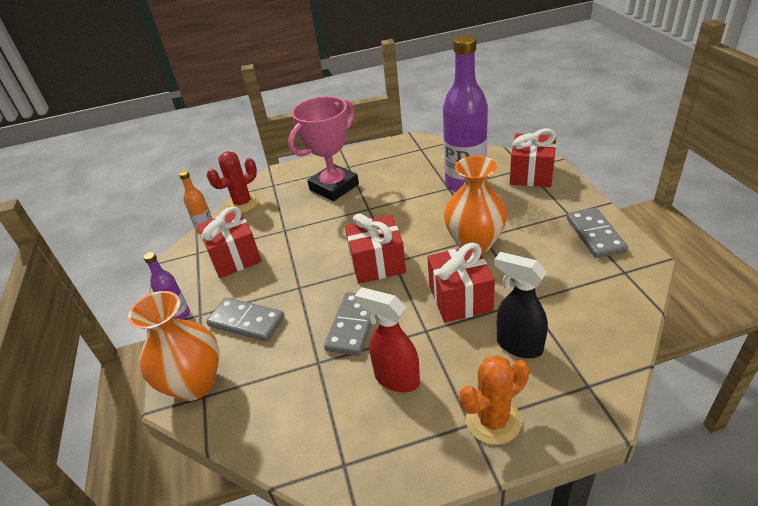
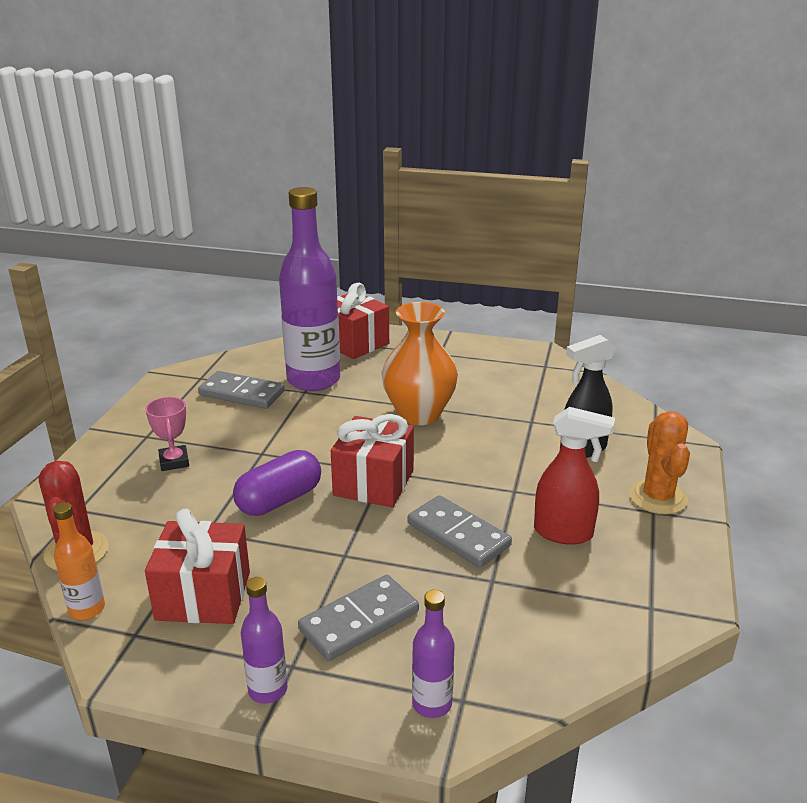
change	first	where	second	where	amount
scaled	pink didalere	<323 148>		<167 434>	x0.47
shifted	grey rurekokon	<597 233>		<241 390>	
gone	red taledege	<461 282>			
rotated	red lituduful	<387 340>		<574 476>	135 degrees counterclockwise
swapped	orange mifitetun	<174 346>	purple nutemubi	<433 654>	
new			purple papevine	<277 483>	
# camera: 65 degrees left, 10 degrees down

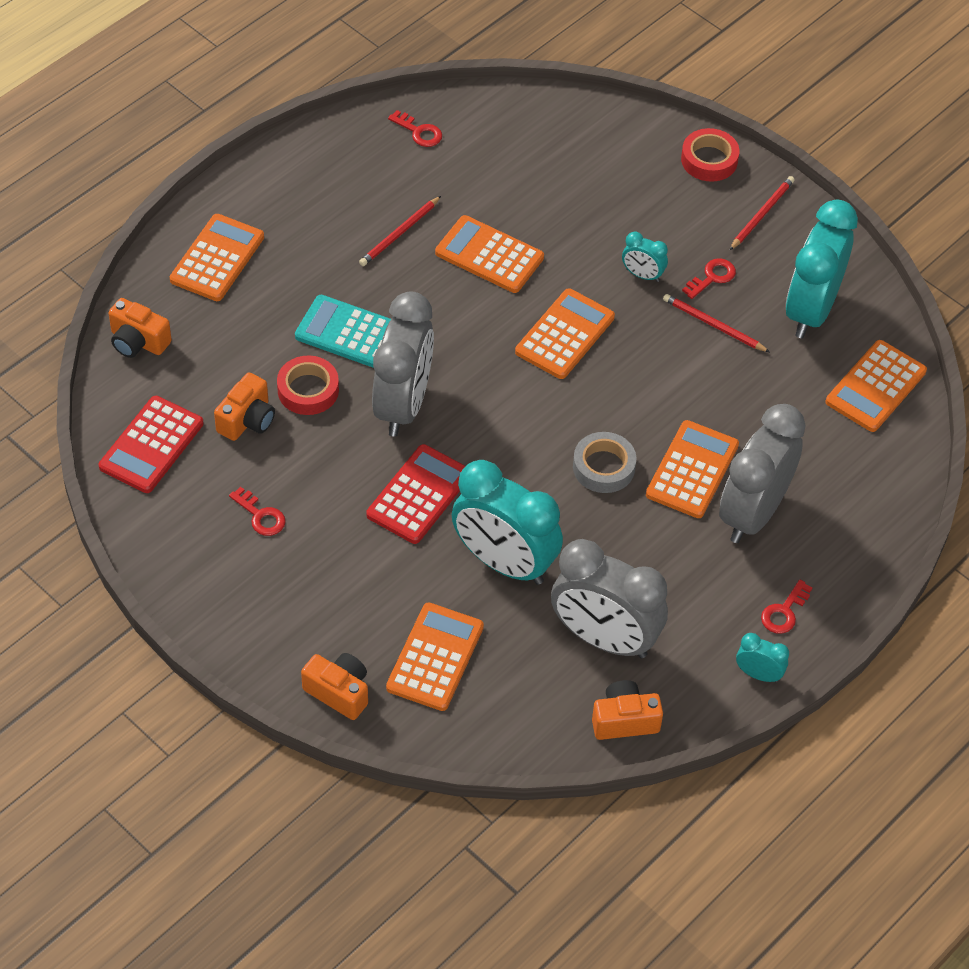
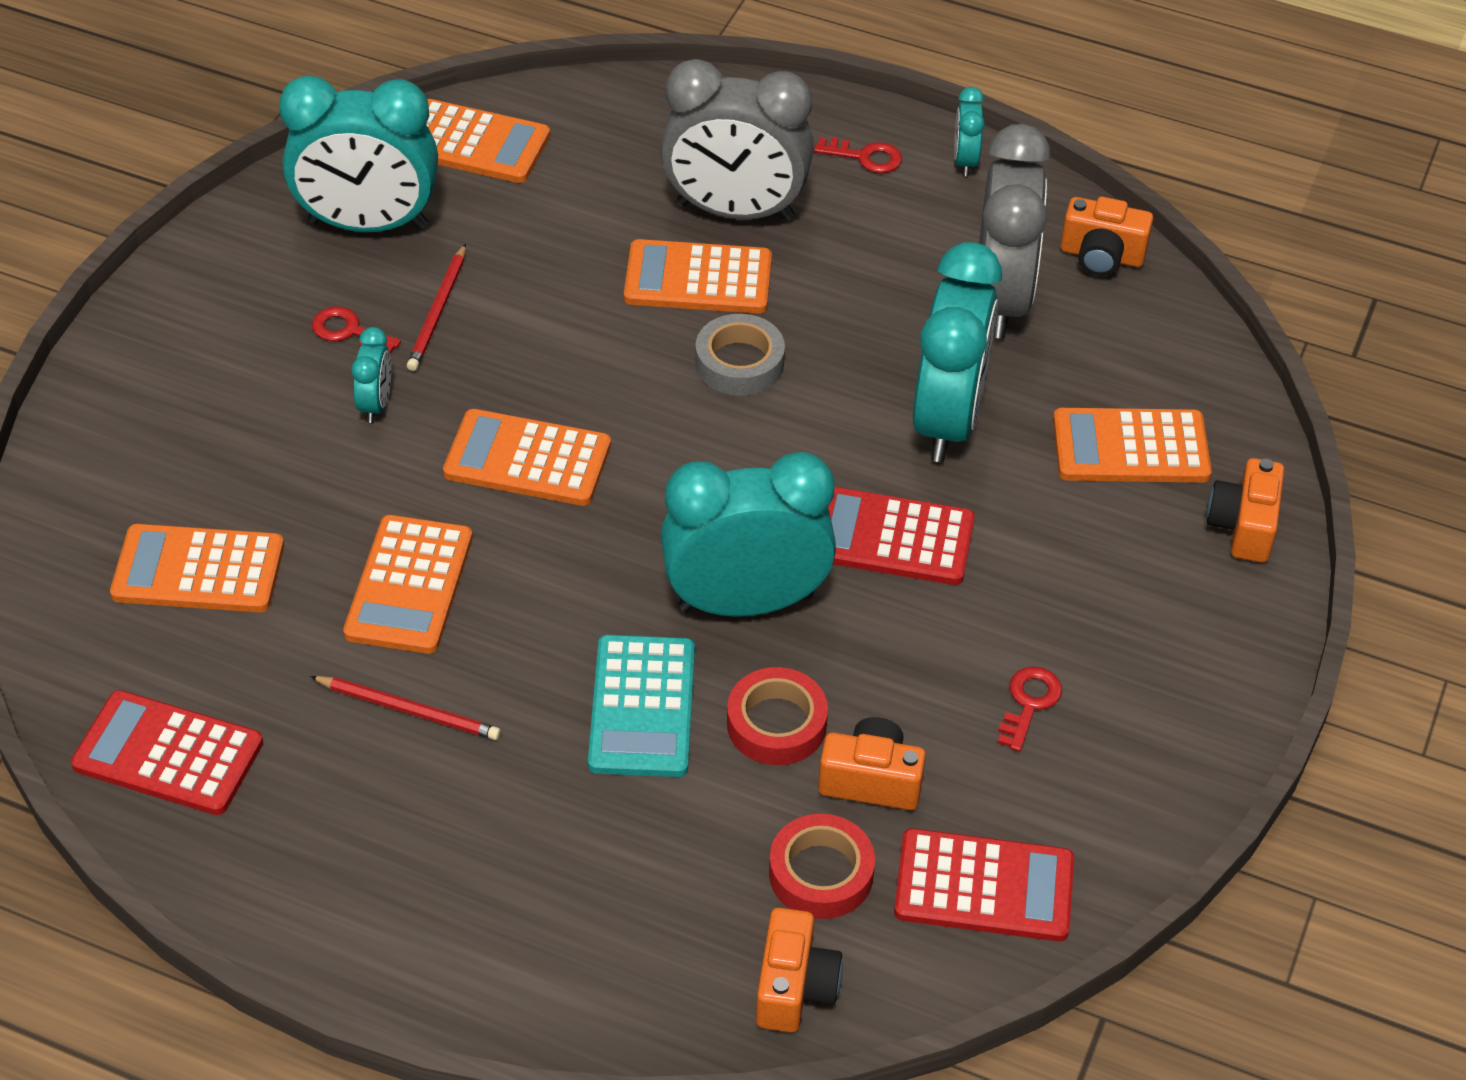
change	first	where	second	where	amount
swapped	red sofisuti	<415 128>	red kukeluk	<167 752>	
shifted	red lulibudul	<710 155>		<822 866>	
gone	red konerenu	<762 213>			
shifted	orange kukeluk	<217 257>		<197 568>	
repainted	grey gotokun	<403 364>	turquoise gotokun	<748 534>	
rotated	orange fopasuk	<627 710>		<1107 236>	45 degrees counterclockwise
# camera: 110 degrees left, 5 degrees down

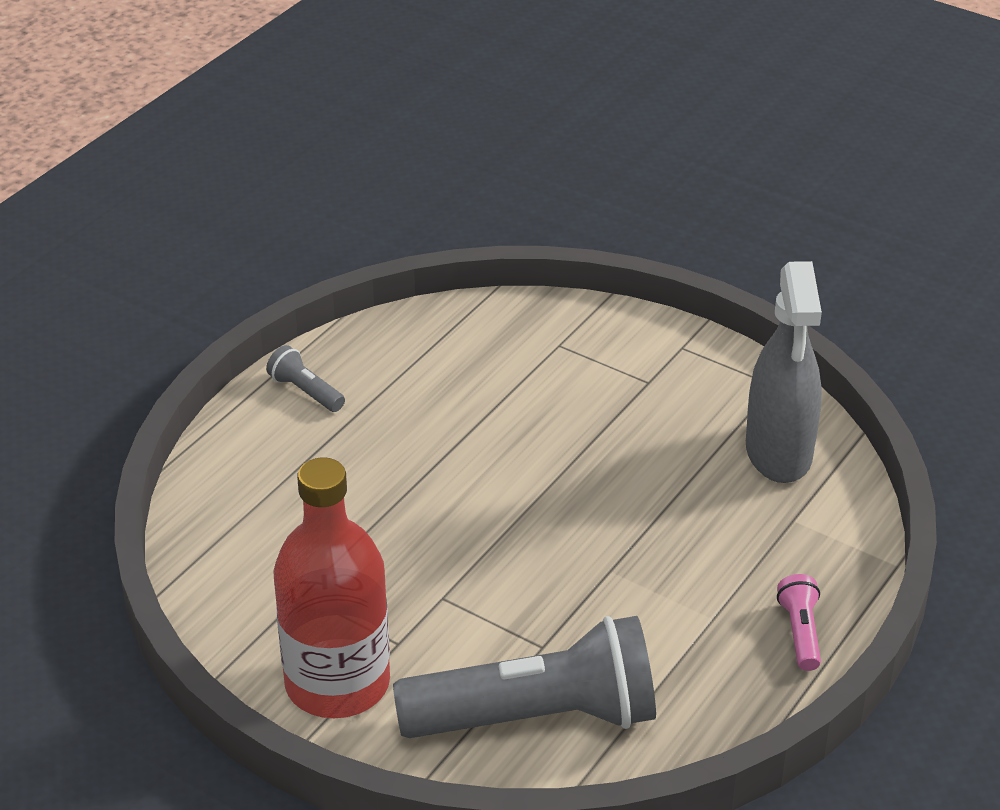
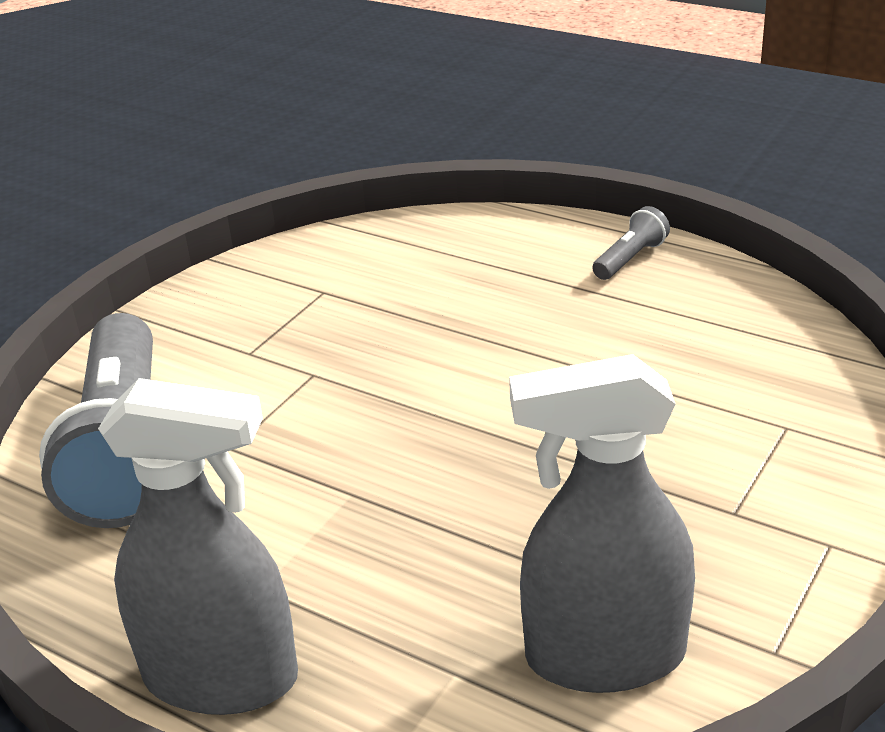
change	first	where	second	where	amount
gone	red nutemubi	<331 587>			
swapped	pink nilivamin	<799 622>	grey lituduful	<198 546>	
# camera: 90 degrees right, 5 degrees down

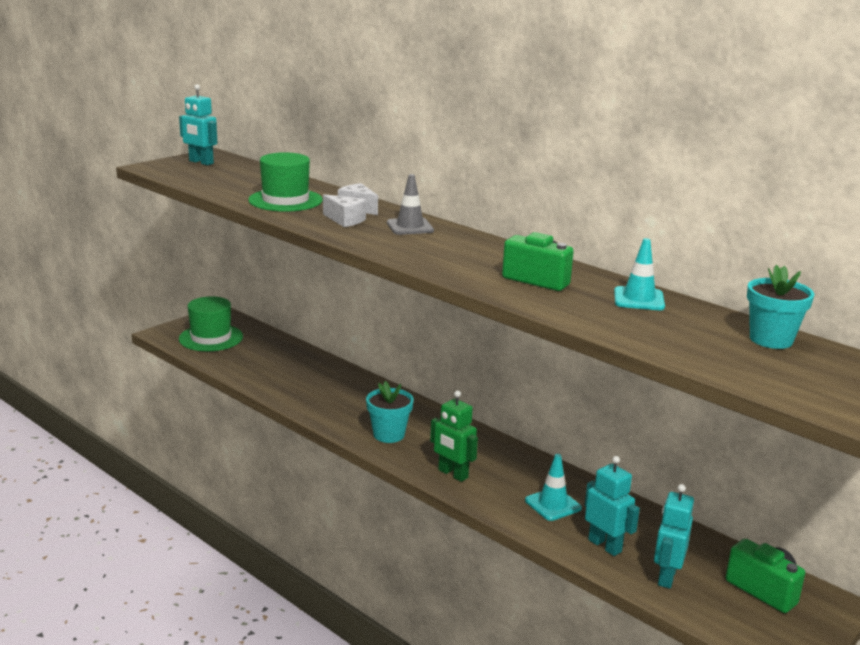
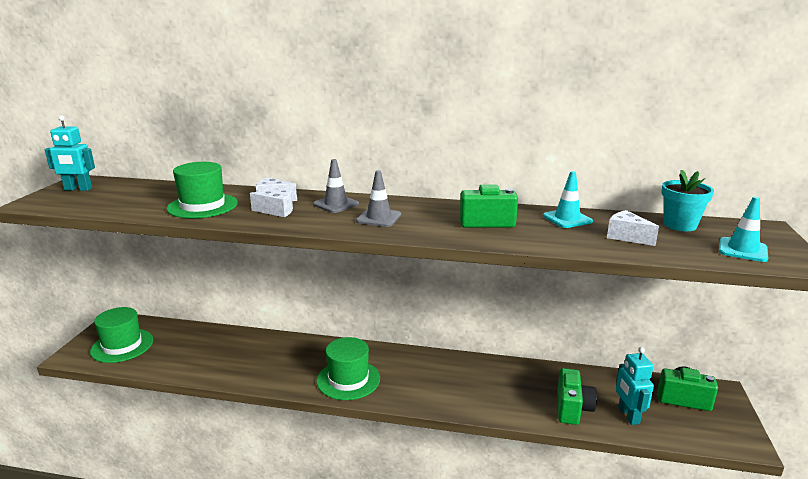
change	first	where	second	where	amount
swapped	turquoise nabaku	<390 412>	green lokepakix	<348 368>	
gone	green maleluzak	<454 436>			
shifted	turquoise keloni	<553 487>		<743 229>	
swapped	turquoise maleluzak	<612 506>	green fopasuk	<577 396>	
new			grey keloni	<378 198>	
new			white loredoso	<633 228>	
# camera: 30 degrees left, 0 degrees up

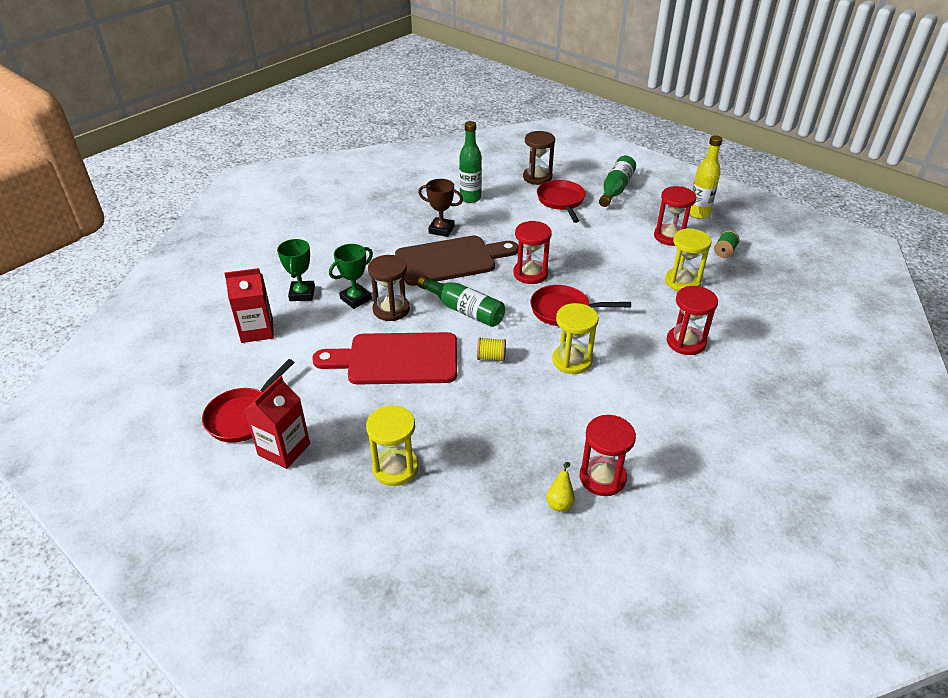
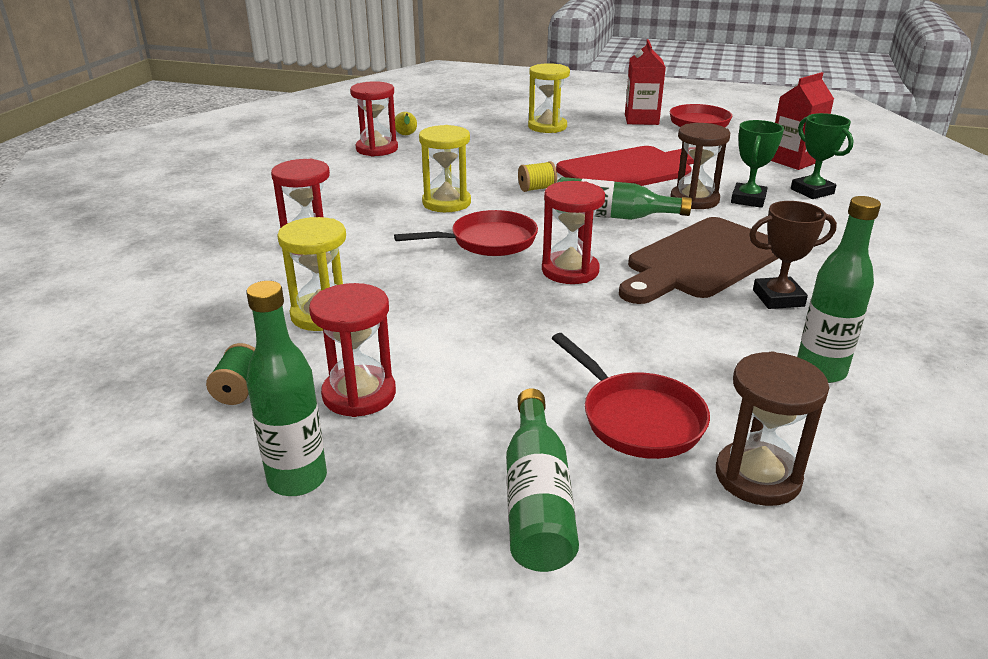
change	first	where	second	where	amount
repainted	yellow nutemubi	<706 177>	green nutemubi	<286 388>	
# camera: 155 degrees right, 10 degrees down

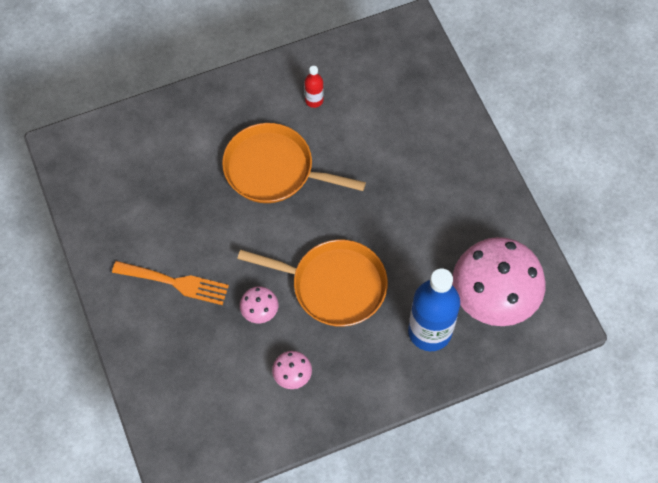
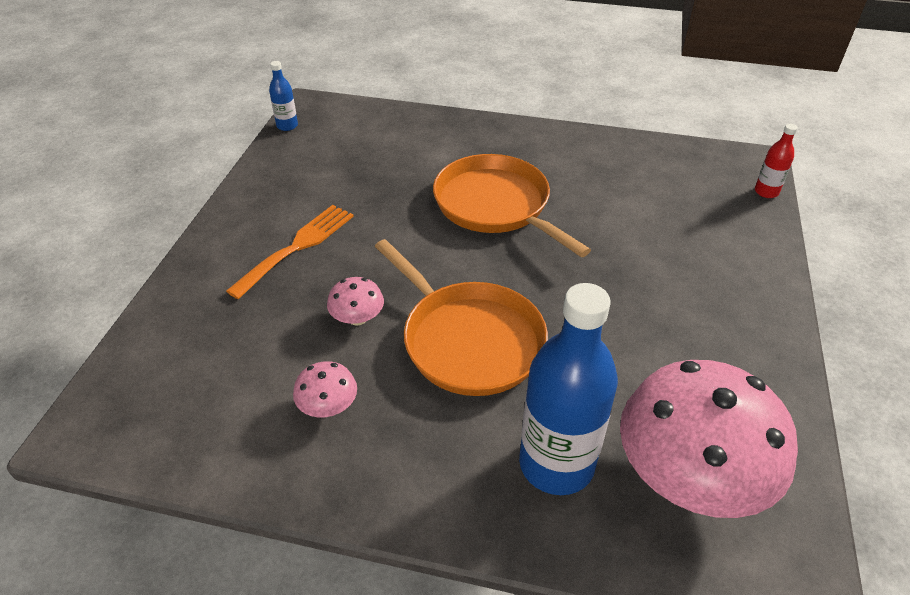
change	first	where	second	where	amount
shifted	red nutemubi	<314 87>		<776 161>	
rotated	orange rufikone	<170 283>		<290 252>	105 degrees counterclockwise
new			blue nutemubi	<283 96>	
# camera: 35 degrees right, 20 degrees down

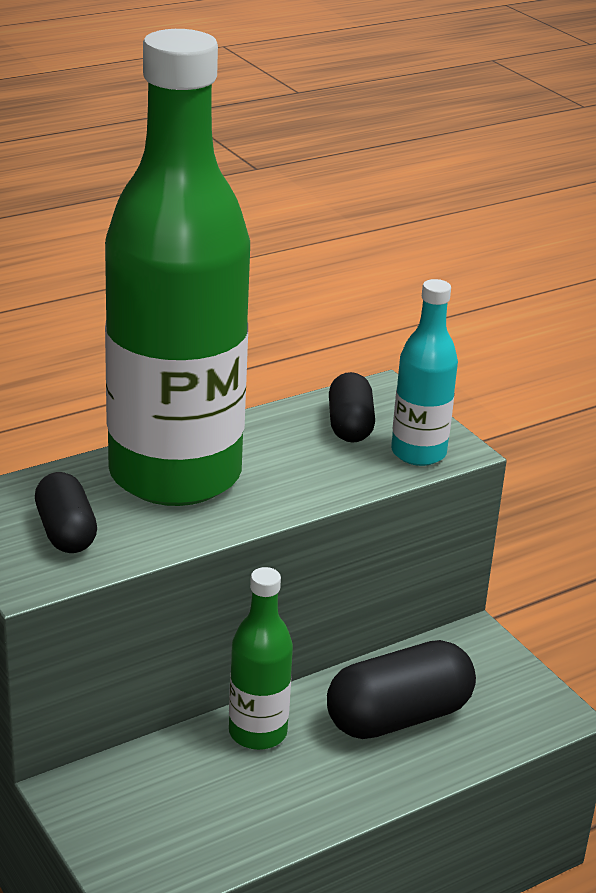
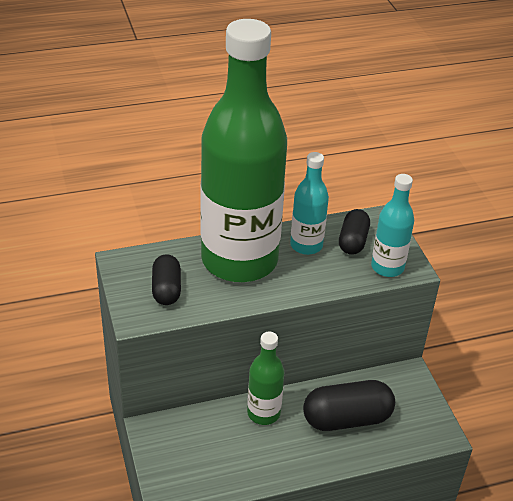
change	first	where	second	where	amount
new			turquoise nutemubi	<309 203>	
# camera: 15 degrees right, 10 degrees up

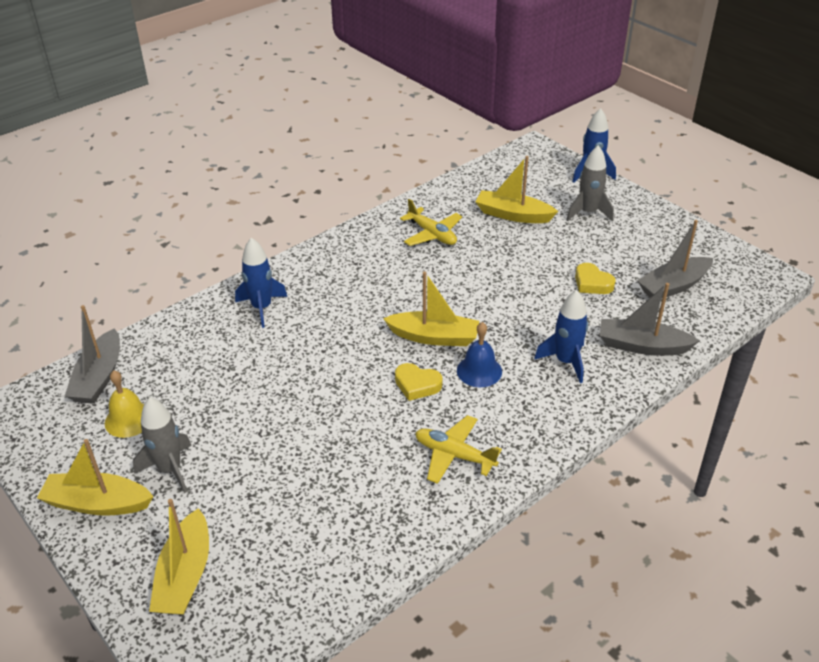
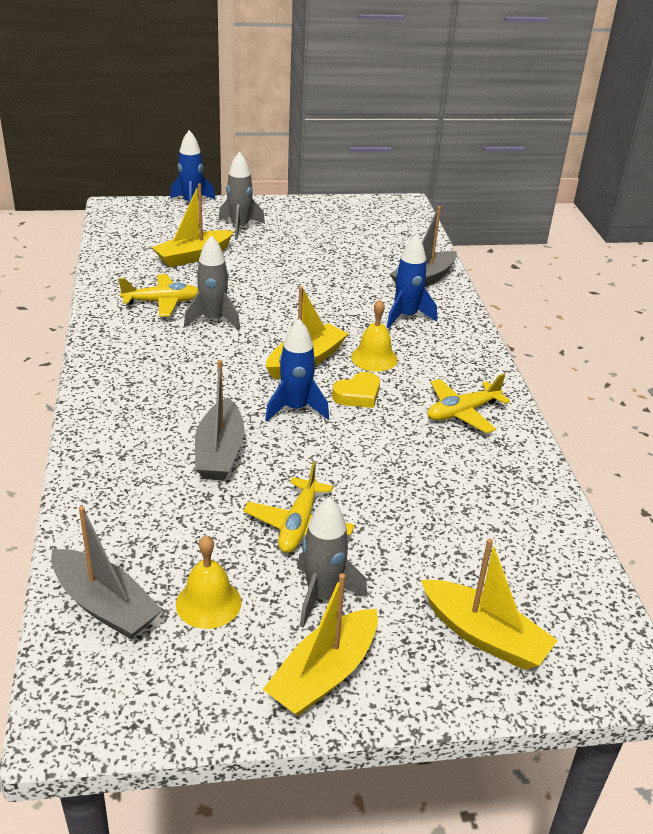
change	first	where	second	where	amount
shifted	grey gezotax	<675 259>		<219 420>	
shifted	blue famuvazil	<261 283>		<297 370>	
gone	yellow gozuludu	<595 278>			
repainted	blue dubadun	<479 354>	yellow dubadun	<374 336>	
new			grey famuvazil	<212 282>	
new			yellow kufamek	<298 507>	
# camera: 60 degrees left, 5 degrees down

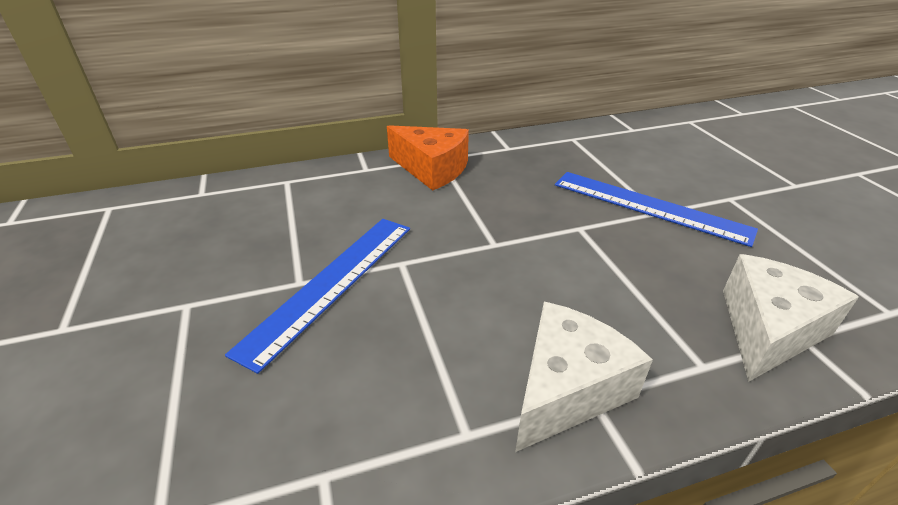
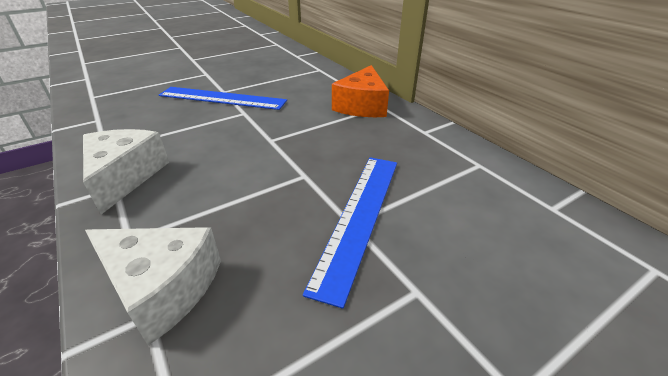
change	first	where	second	where	amount
rotated	white loredoso	<584 377>		<126 171>	120 degrees counterclockwise
# camera: 75 degrees right, 0 degrees up

